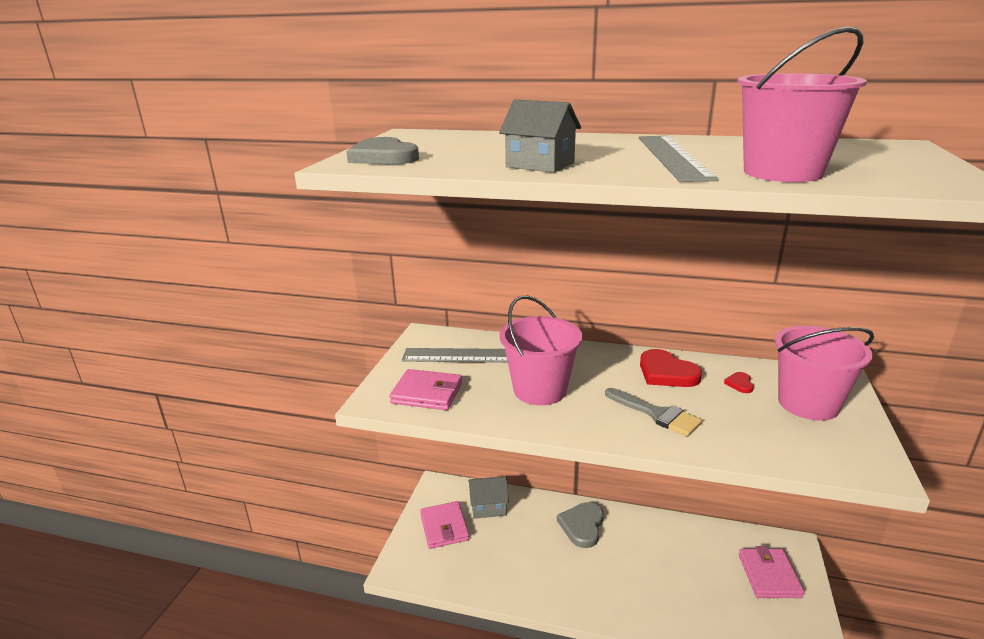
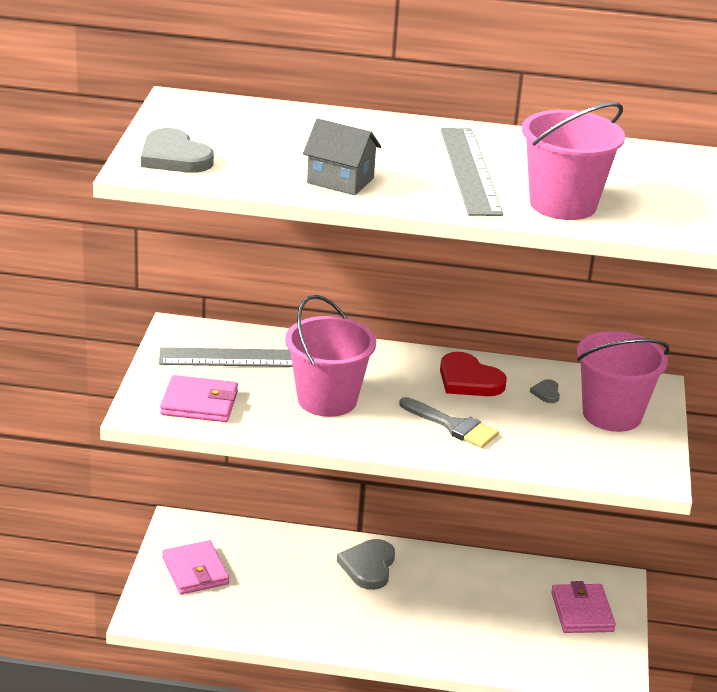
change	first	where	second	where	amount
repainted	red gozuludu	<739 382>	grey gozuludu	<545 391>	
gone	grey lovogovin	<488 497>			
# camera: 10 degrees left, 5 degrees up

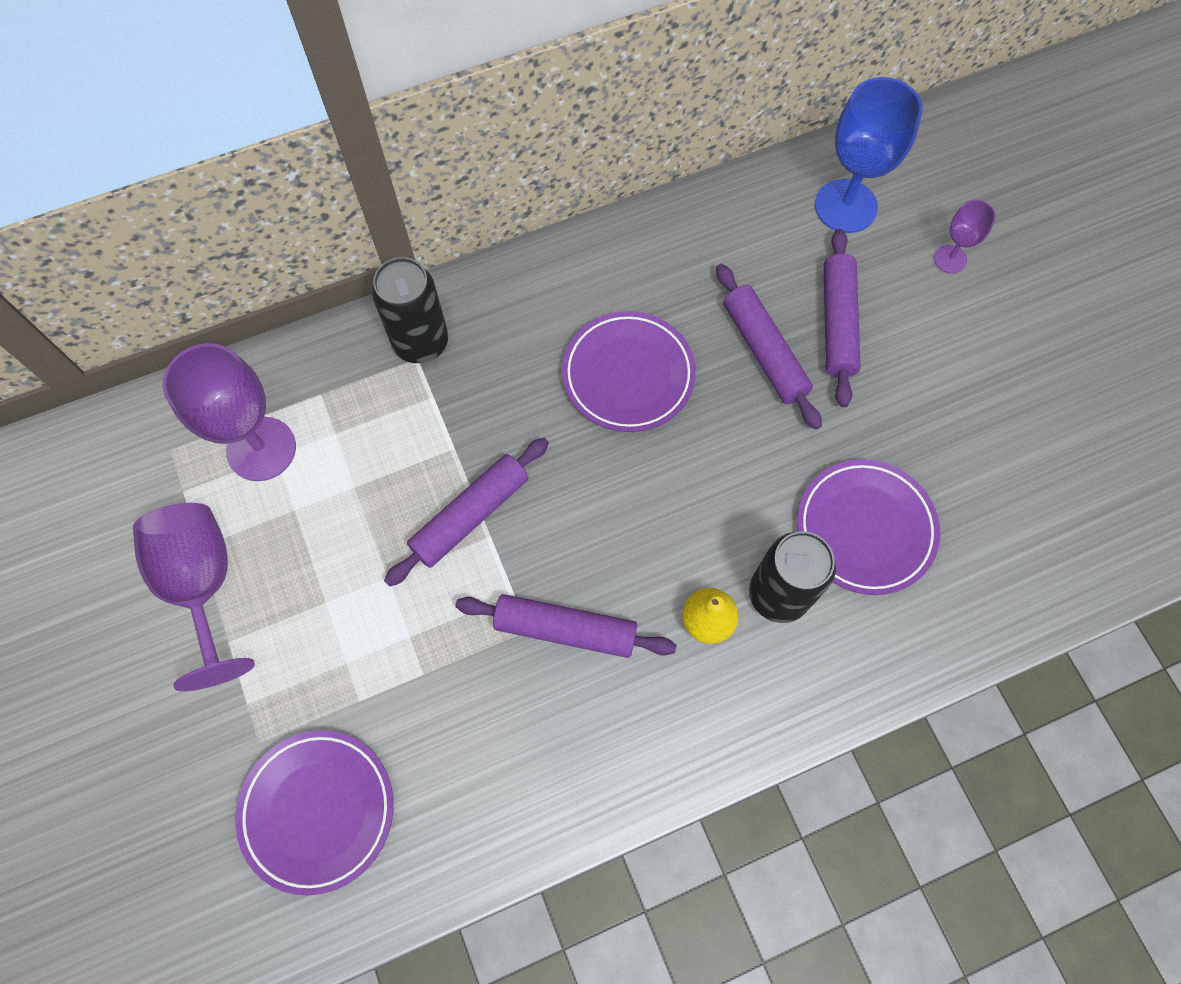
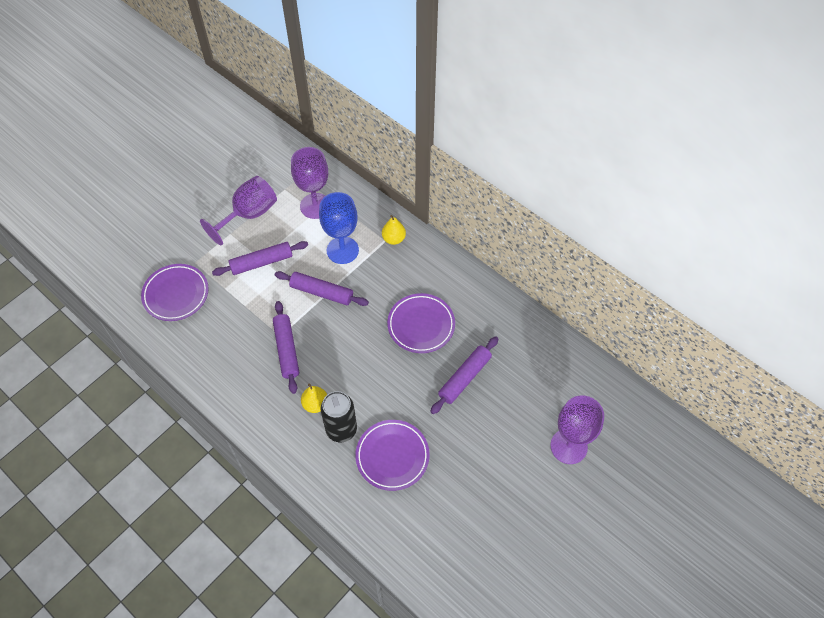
change	first	where	second	where	amount
shifted	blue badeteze	<869 155>		<339 228>	
scaled	purple badeteze	<965 236>		<577 430>	x1.95
shifted	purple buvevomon	<842 318>		<260 258>	
swapped	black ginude	<410 310>	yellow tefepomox	<394 230>	
# camera: 65 degrees right, 10 degrees down

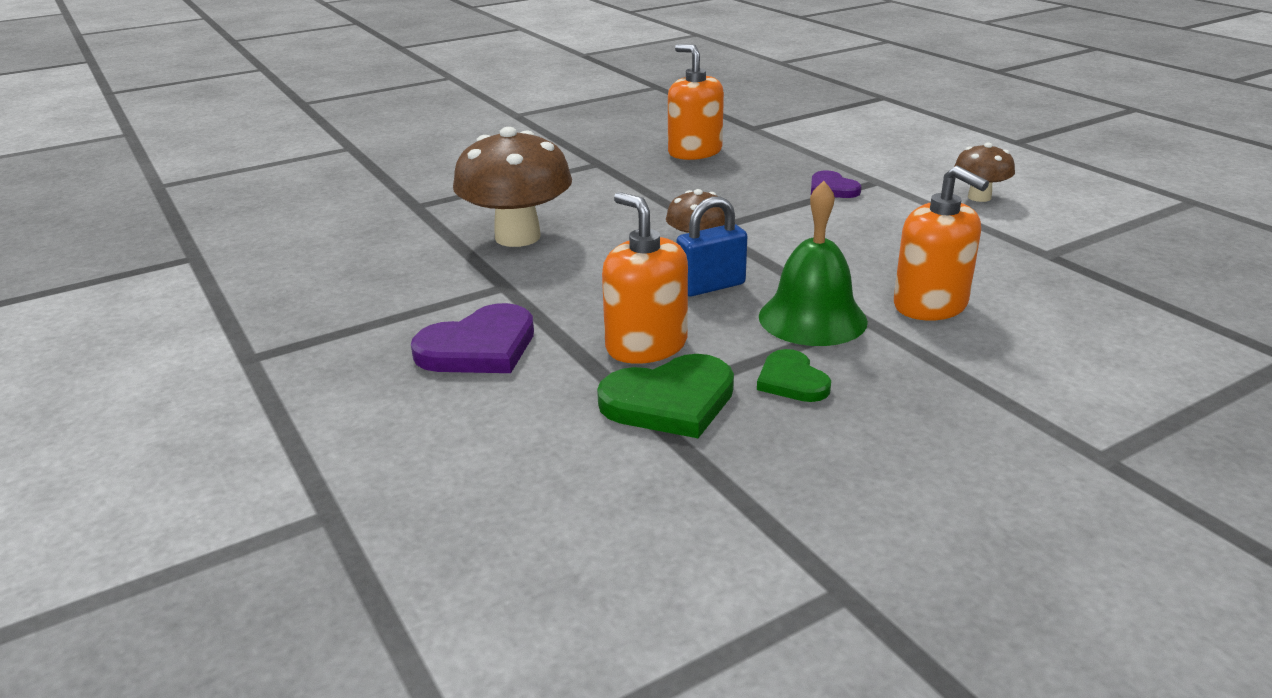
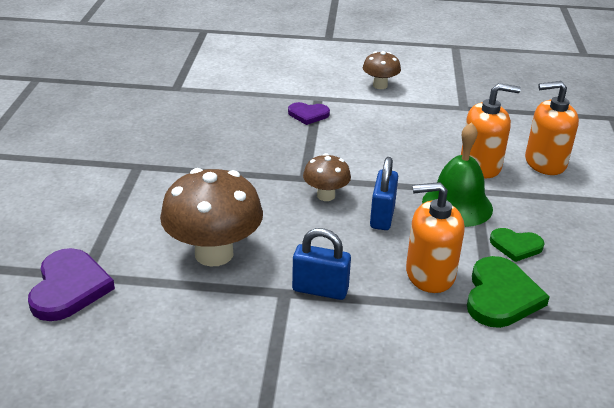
change	first	where	second	where	amount
shifted	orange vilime	<696 102>		<552 128>	
shifted	purple gozuludu	<472 338>		<71 284>	
new			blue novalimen	<321 264>	
# camera: 55 degrees left, 5 degrees up

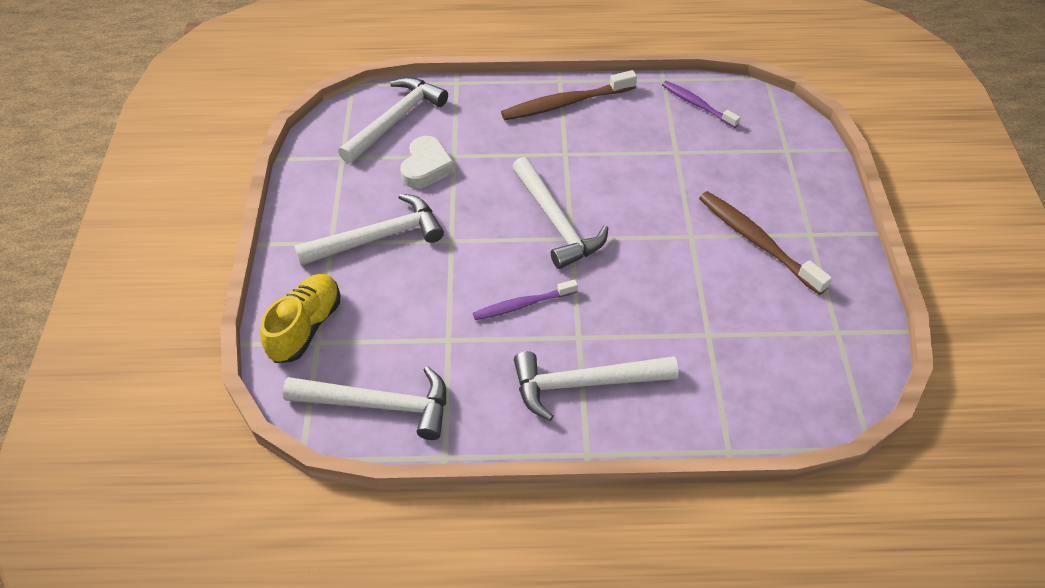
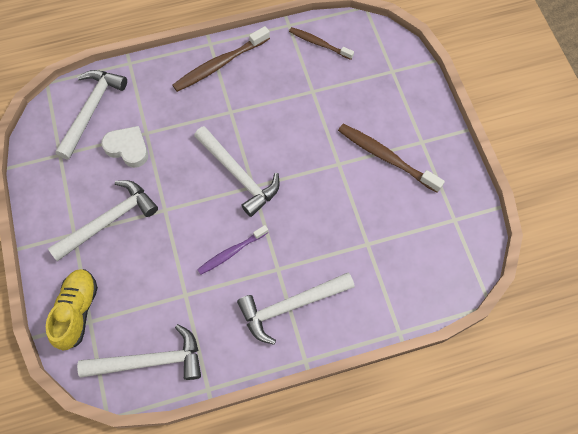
change	first	where	second	where	amount
repainted	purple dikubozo	<701 104>	brown dikubozo	<321 43>	
rotated	white gozuludu	<427 162>		<124 147>	60 degrees counterclockwise
# camera: 15 degrees left, 15 degrees up

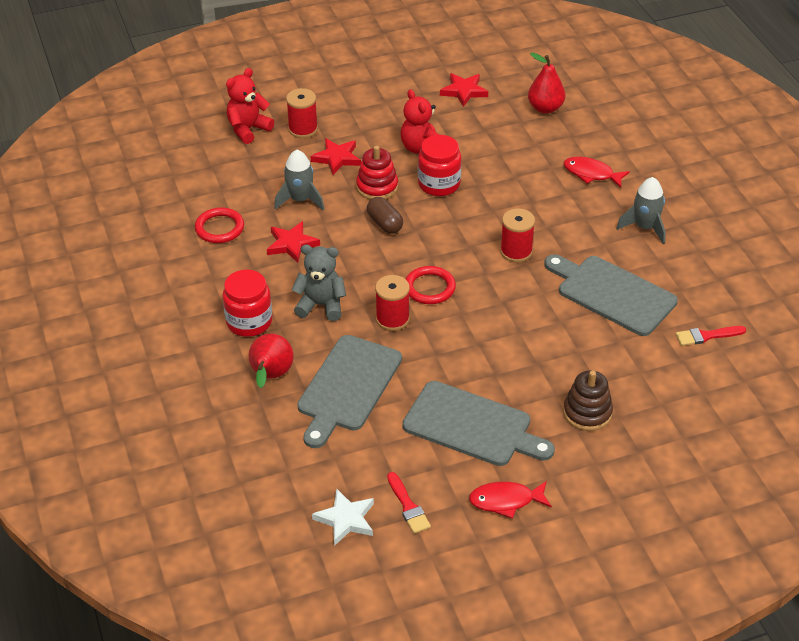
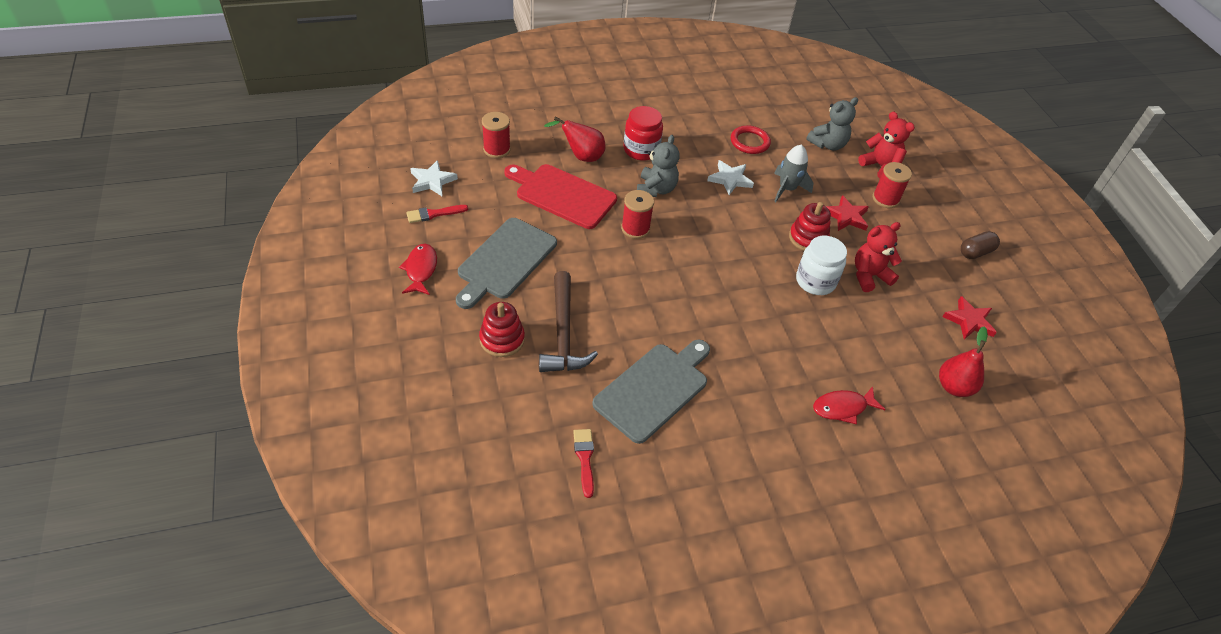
change	first	where	second	where	amount
repainted	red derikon	<440 165>	white derikon	<821 265>	
rotated	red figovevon	<597 172>		<849 405>	135 degrees counterclockwise
gone	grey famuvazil	<641 210>			
shifted	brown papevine	<385 215>		<980 245>	
shifted	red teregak	<517 235>		<496 135>	
repainted	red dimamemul	<293 242>	white dimamemul	<730 177>	
gone	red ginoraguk	<431 285>			
repainted	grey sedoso	<349 391>	red sedoso	<560 196>	
repainted	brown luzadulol	<588 400>	red luzadulol	<502 329>	
new			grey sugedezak	<832 124>	
new			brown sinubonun	<568 321>	
# camera: 90 degrees right, 5 degrees up

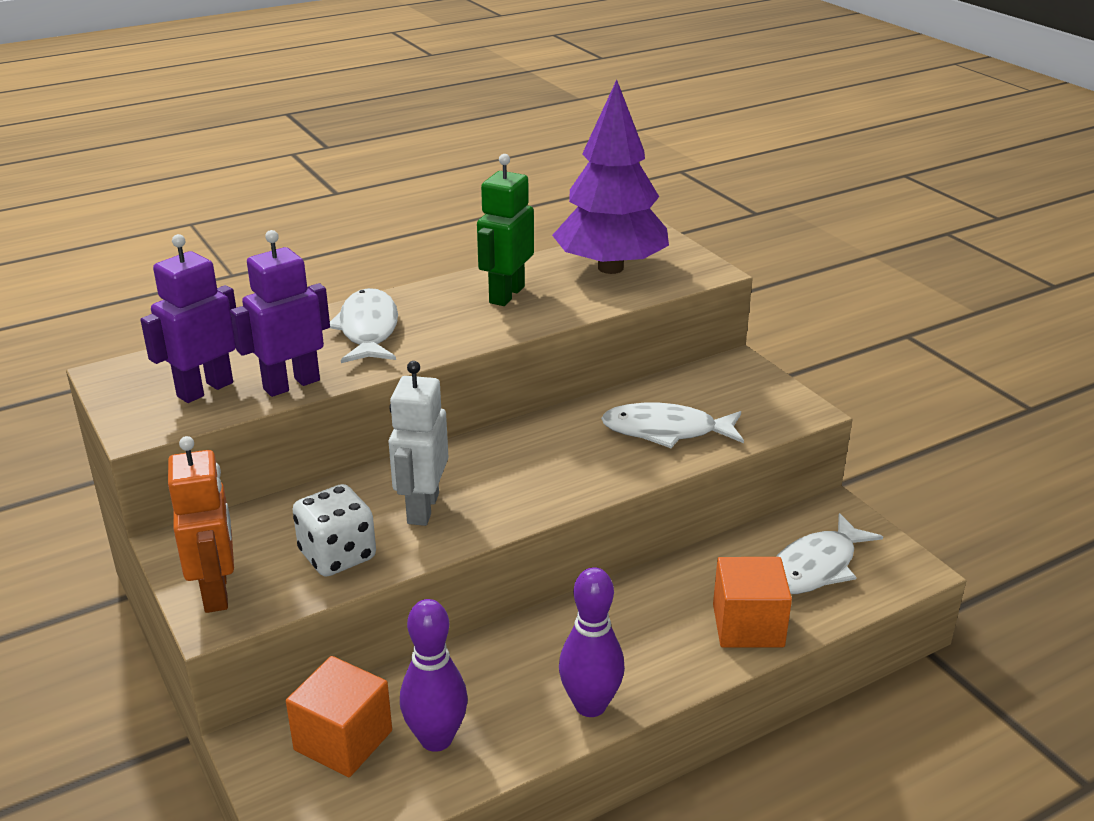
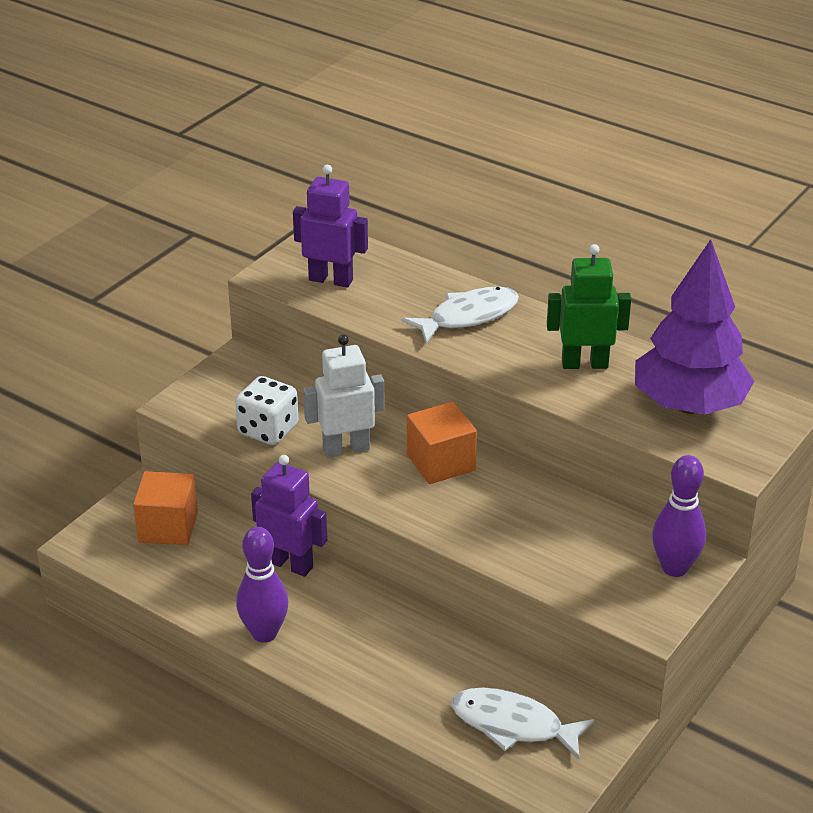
change	first	where	second	where	amount
shifted	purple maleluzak	<280 313>		<289 516>	
gone	white figovevon	<672 425>			
gone	orange maleluzak	<201 524>			
shifted	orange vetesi	<752 602>		<442 443>	
shifted	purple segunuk	<434 675>		<679 516>	
# camera: 65 degrees right, 5 degrees up

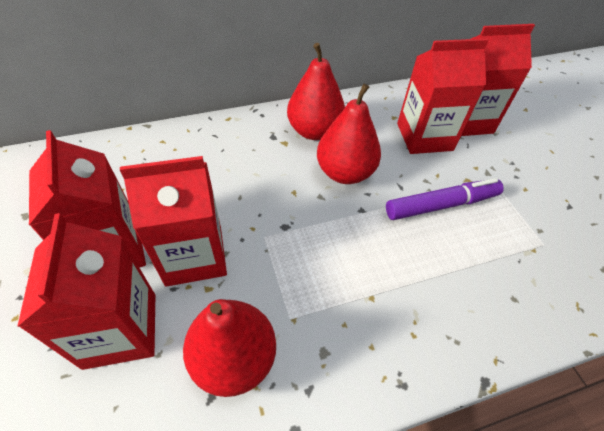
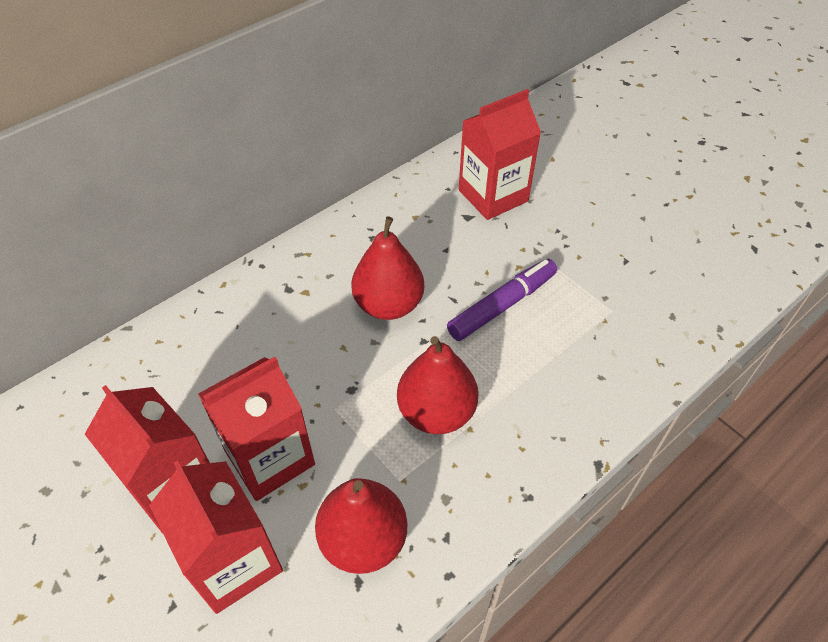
change	first	where	second	where	amount
gone	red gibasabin	<443 96>			
shifted	red tefepomox	<316 91>		<438 385>	
# camera: 20 degrees left, 0 degrees up

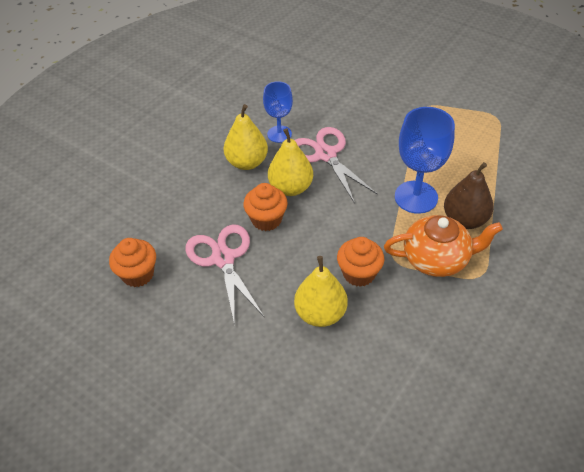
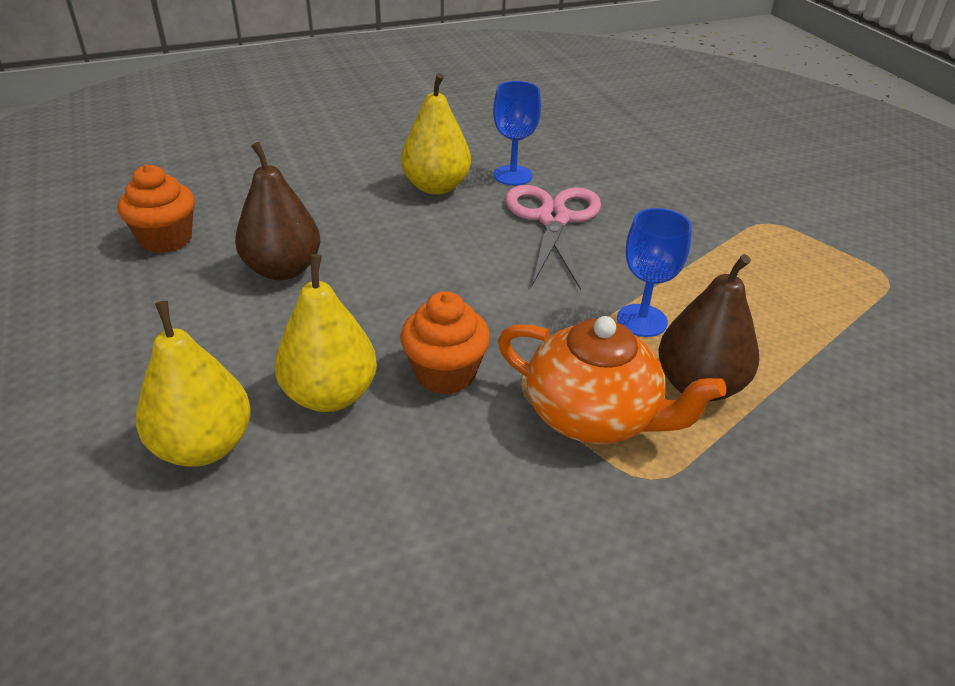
change	first	where	second	where	amount
scaled	blue badeteze	<425 160>		<654 272>	x0.62
shifted	yellow tefepomox	<290 162>		<193 384>	
gone	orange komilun	<265 207>			
swapped	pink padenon	<225 275>	brown tefepomox	<277 211>	
# camera: 30 degrees right, 10 degrees down

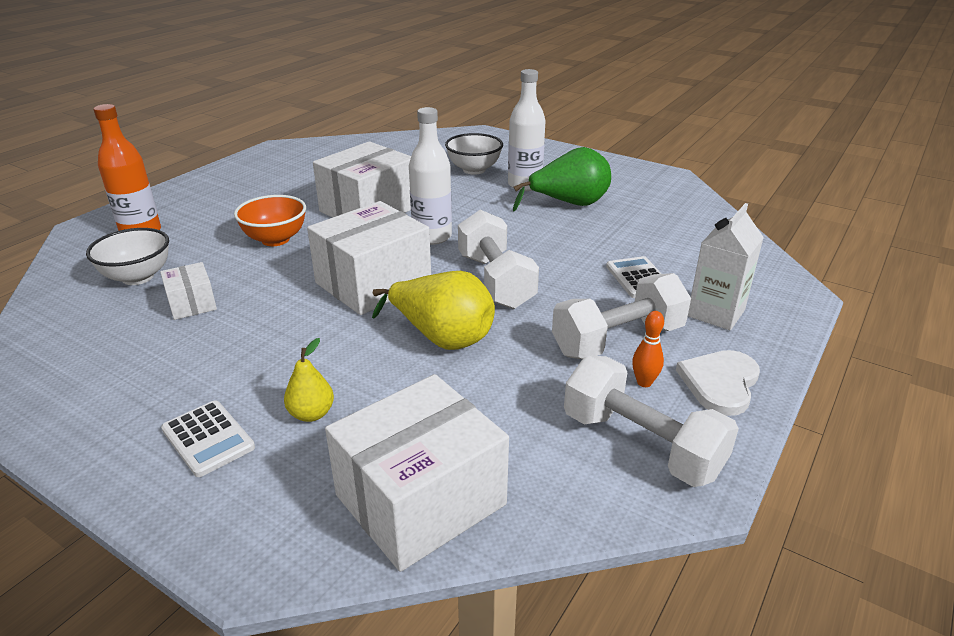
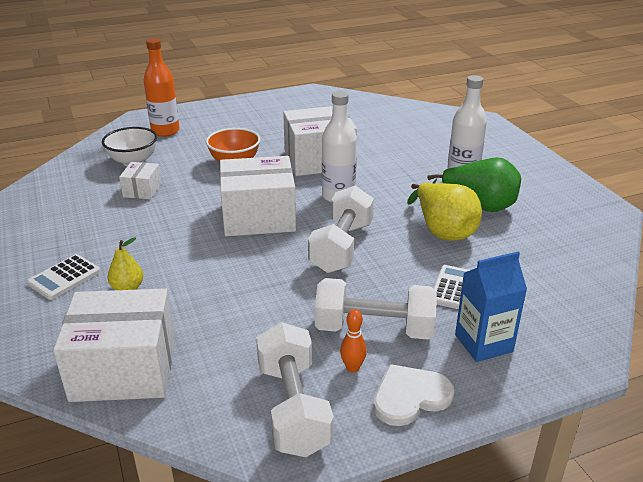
change	first	where	second	where	amount
gone	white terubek	<474 154>			
repainted	white gibasabin	<726 266>	blue gibasabin	<491 307>	
shifted	yellow tefepomox	<433 310>		<444 212>	
rotated	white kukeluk	<208 438>		<63 277>	45 degrees clockwise
# camera: 35 degrees right, 0 degrees up

